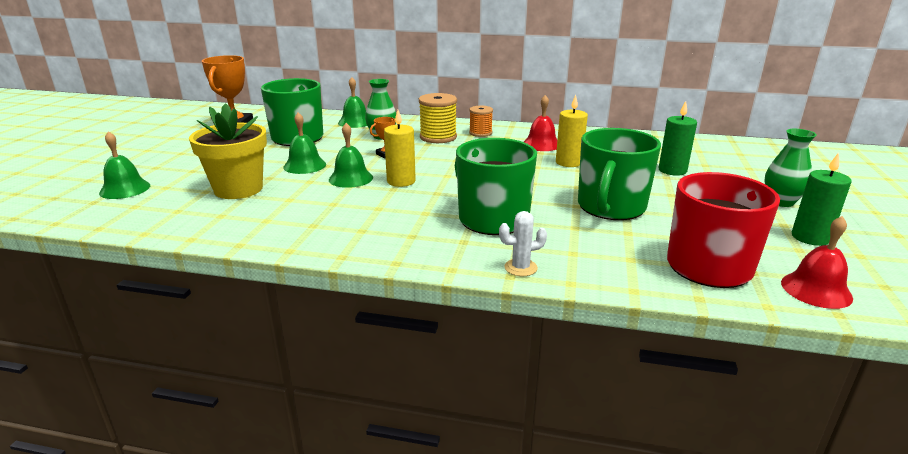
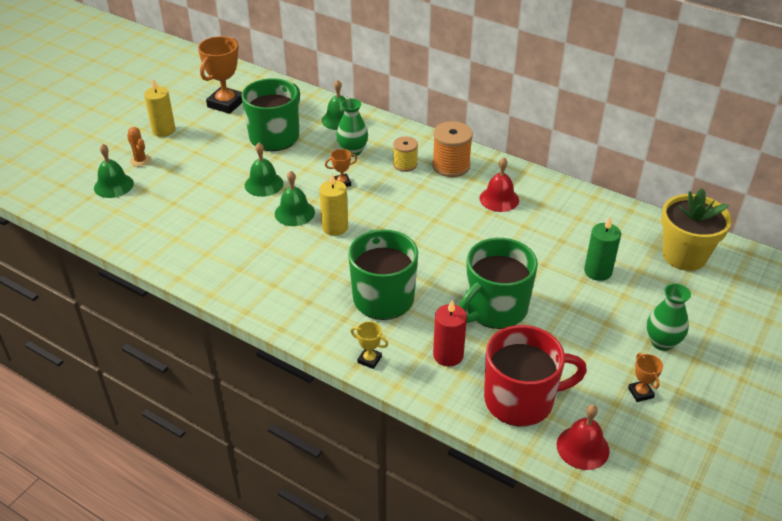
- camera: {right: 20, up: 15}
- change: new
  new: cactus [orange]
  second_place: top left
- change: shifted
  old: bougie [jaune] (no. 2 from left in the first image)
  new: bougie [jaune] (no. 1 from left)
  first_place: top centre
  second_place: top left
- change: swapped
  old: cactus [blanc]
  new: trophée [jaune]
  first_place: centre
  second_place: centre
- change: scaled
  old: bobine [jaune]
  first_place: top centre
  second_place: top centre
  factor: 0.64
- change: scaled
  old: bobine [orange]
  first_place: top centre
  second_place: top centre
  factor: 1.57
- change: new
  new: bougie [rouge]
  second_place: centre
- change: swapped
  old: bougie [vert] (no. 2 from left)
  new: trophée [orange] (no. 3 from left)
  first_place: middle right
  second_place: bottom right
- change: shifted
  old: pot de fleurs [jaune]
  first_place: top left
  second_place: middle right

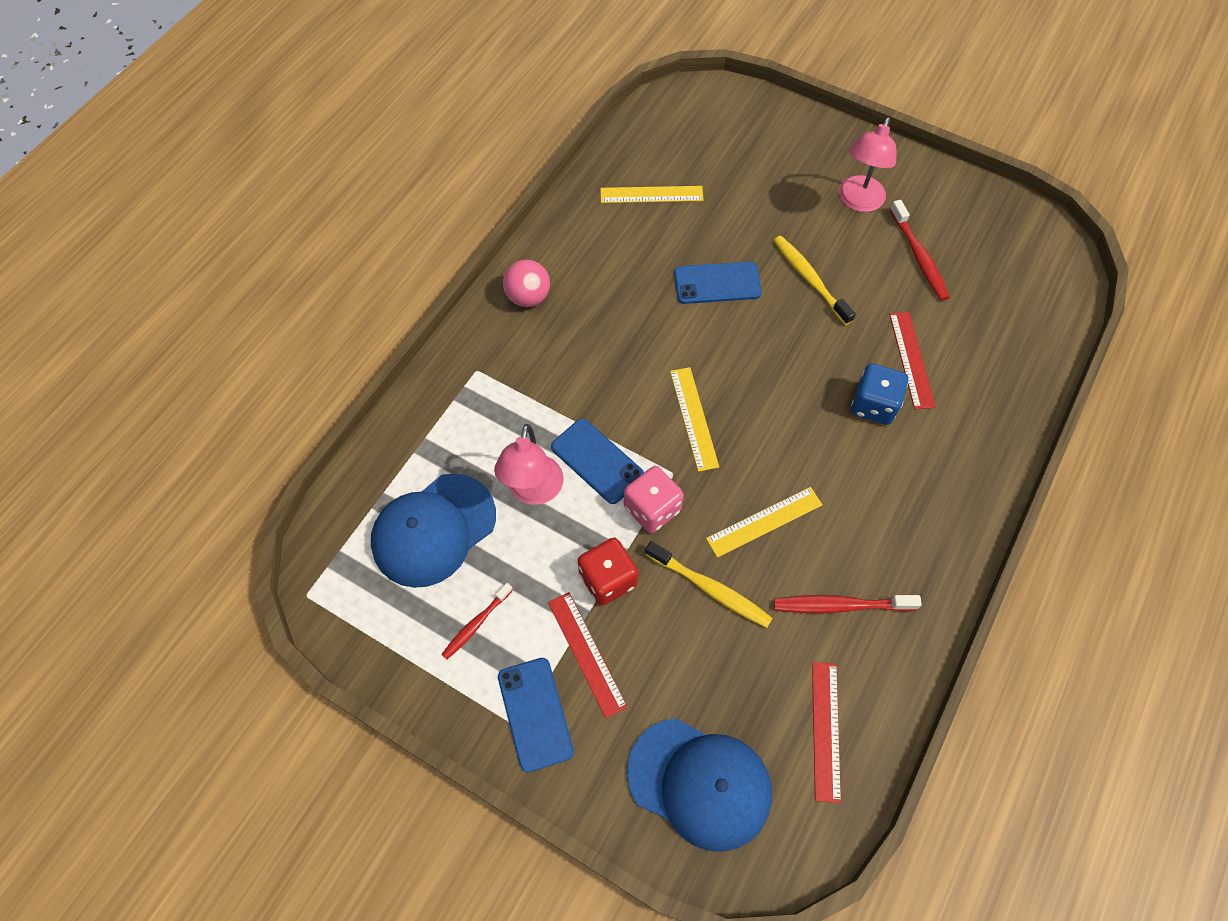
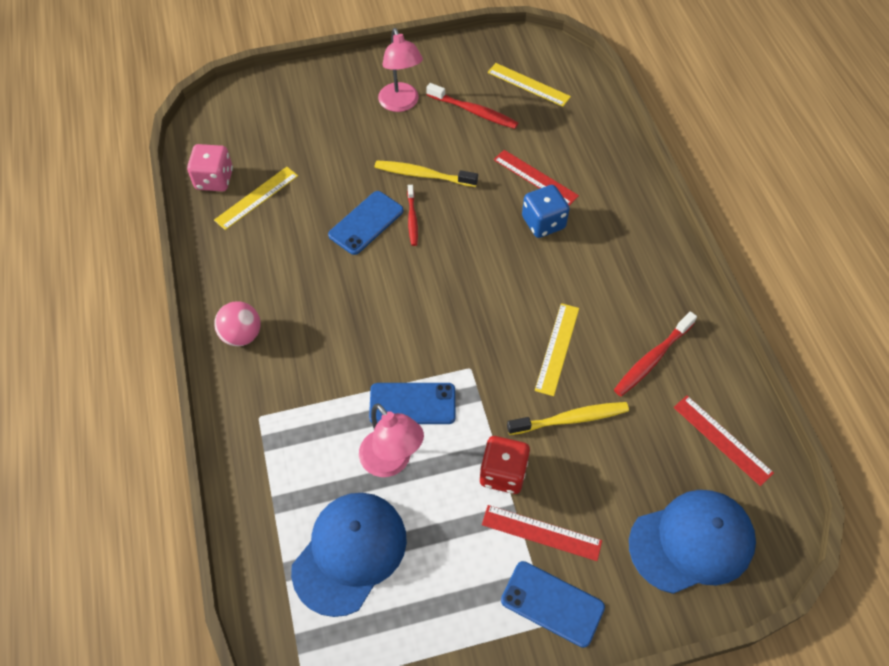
- camera: {right: -45, up: -5}
- change: shifted
  old: dé [rose]
  first_place: centre
  second_place: top left
- change: rotated
  old: casquette [bleu] (no. 1 from left)
  first_place: centre
  second_place: bottom centre
  degrees: -150
- change: shifted
  old: brosse à dents [rouge] (no. 1 from left)
  first_place: bottom centre
  second_place: top centre
- change: shifted
  old: règle [jaune] (no. 2 from left)
  first_place: centre
  second_place: top centre

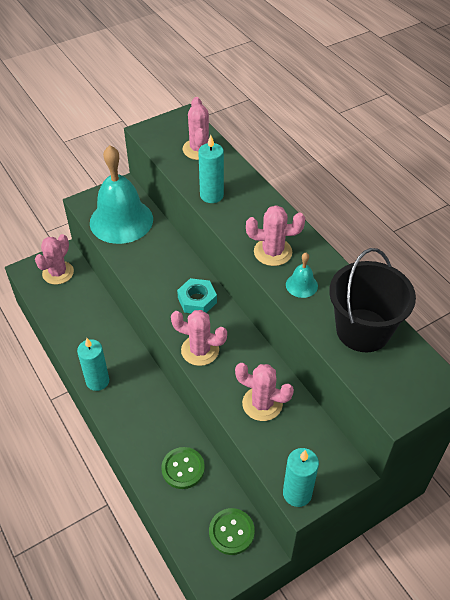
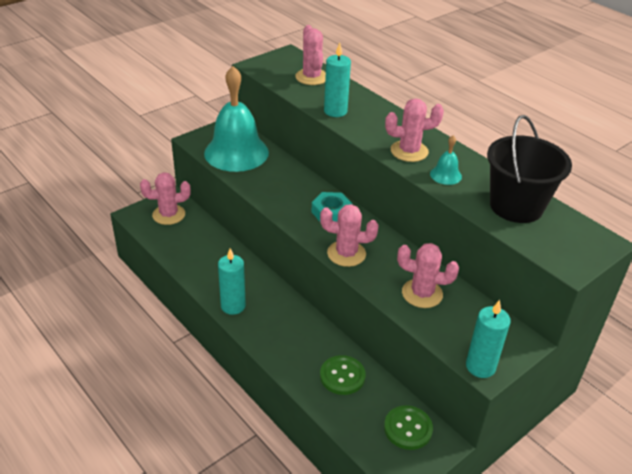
- camera: {right: -10, up: -10}
- change: rotated
  old: cactus [rose] (no. 1 from left)
  first_place: middle left
  second_place: middle left
  degrees: 60

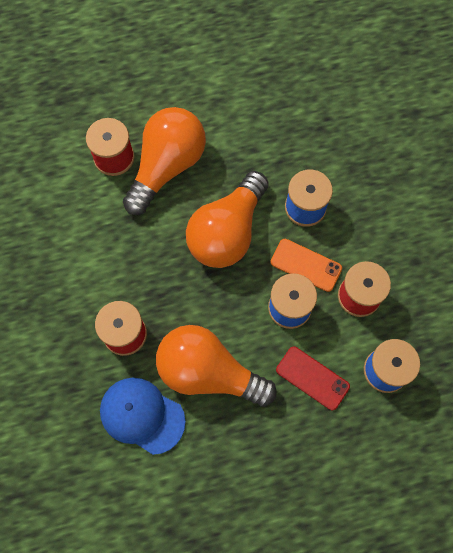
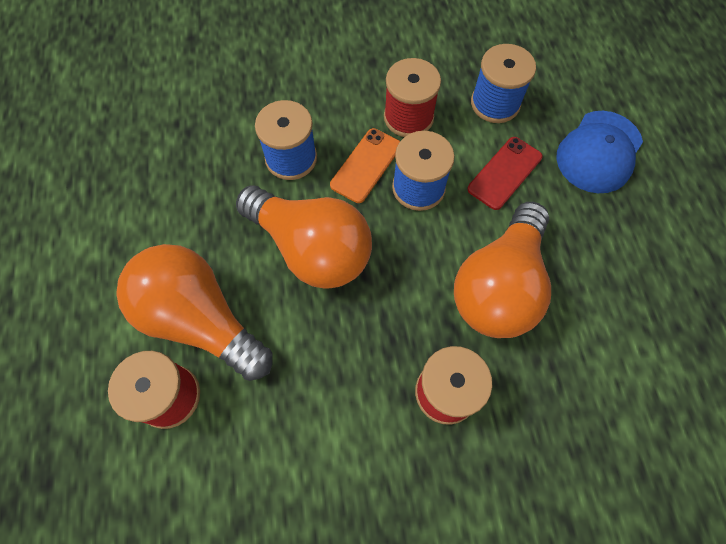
- camera: {right: -85, up: -5}
- change: shifted
  old: casquette [bleu]
  first_place: bottom left
  second_place: top right

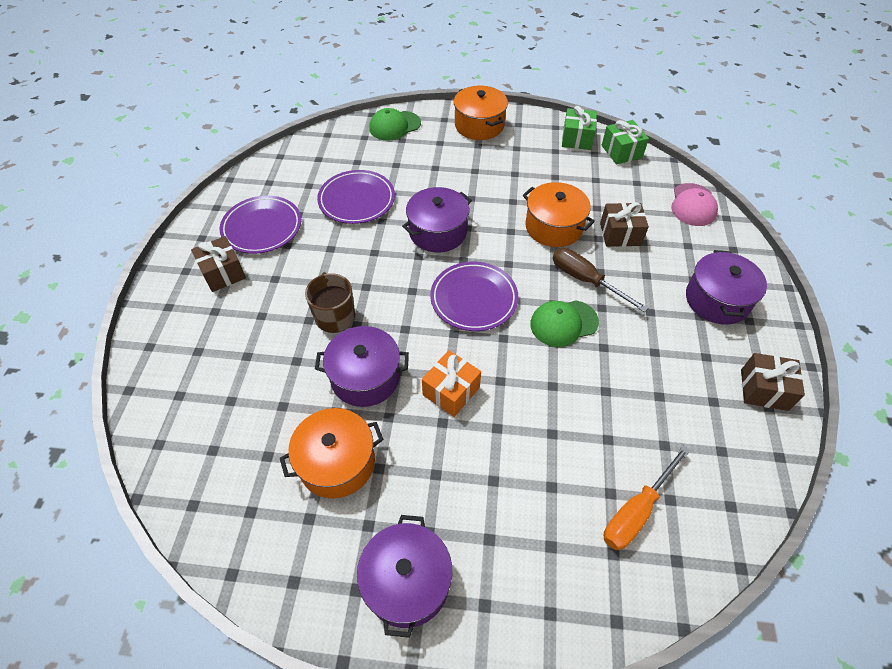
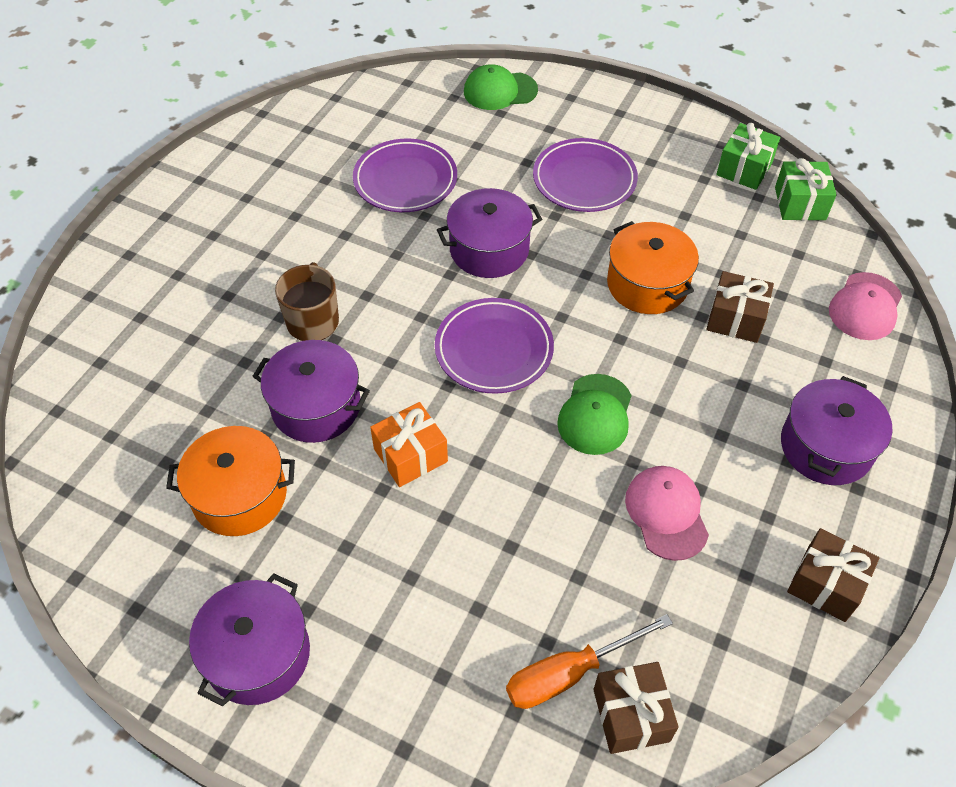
- camera: {right: 20, up: 0}
- change: shifted
  old: assiette [violet] (no. 1 from left in the first image)
  new: assiette [violet] (no. 3 from left)
  first_place: middle left
  second_place: top centre
- change: rotated
  old: casquette [vert] (no. 2 from left)
  first_place: centre
  second_place: centre
  degrees: -75
- change: shifted
  old: cadeau [marron] (no. 1 from left)
  first_place: middle left
  second_place: bottom centre
- change: new
  new: casquette [rose] (no. 1 from left)
  second_place: middle right
- change: gone
  old: marmite [orange] (no. 2 from left)
  first_place: top centre
- change: gone
  old: tournevis [marron]
  first_place: middle right

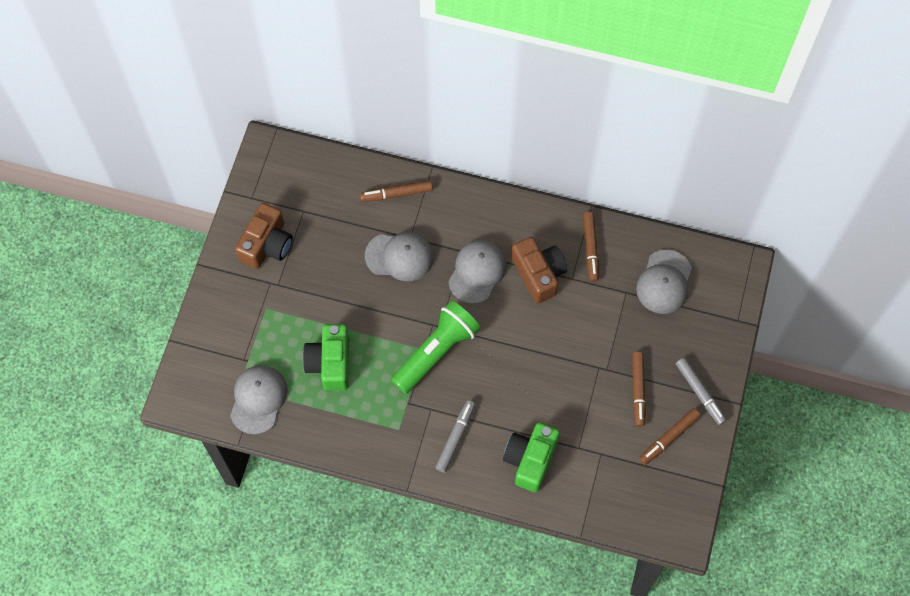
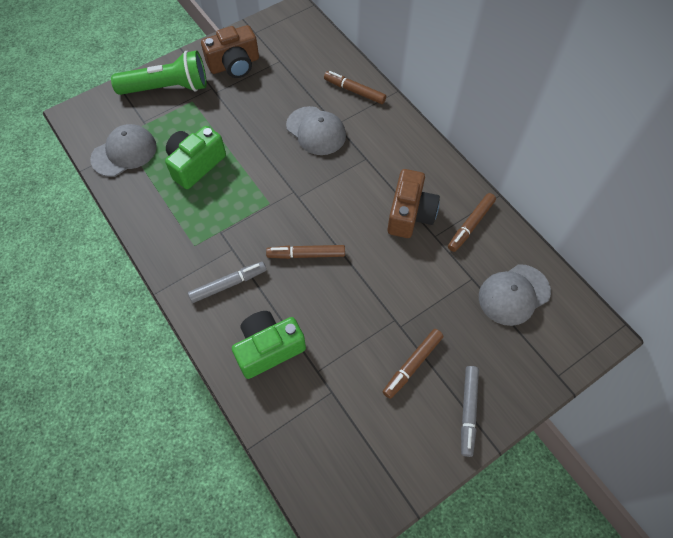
- camera: {right: 40, up: -5}
- change: shifted
  old: lampe de poche [vert]
  first_place: centre
  second_place: top left
- change: shifted
  old: feutre [marron] (no. 4 from left in the first image)
  new: feutre [marron] (no. 1 from left)
  first_place: bottom right
  second_place: centre
- change: gone
  old: casquette [gris] (no. 3 from left)
  first_place: centre

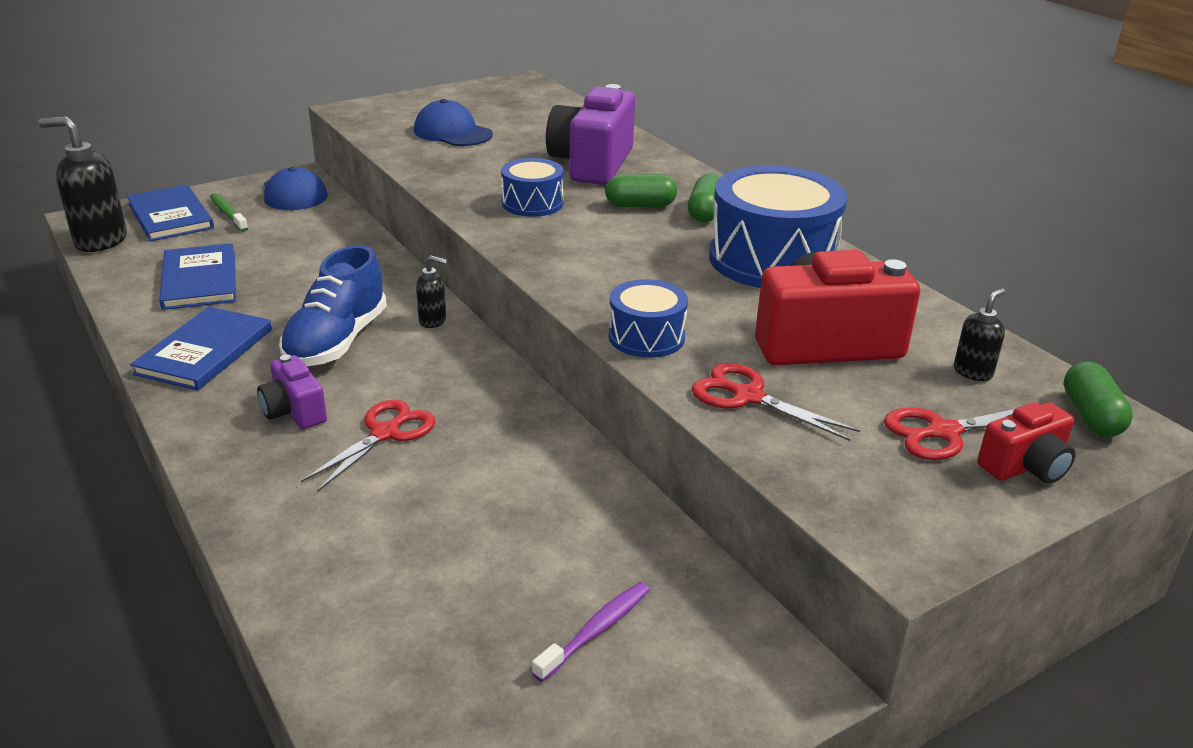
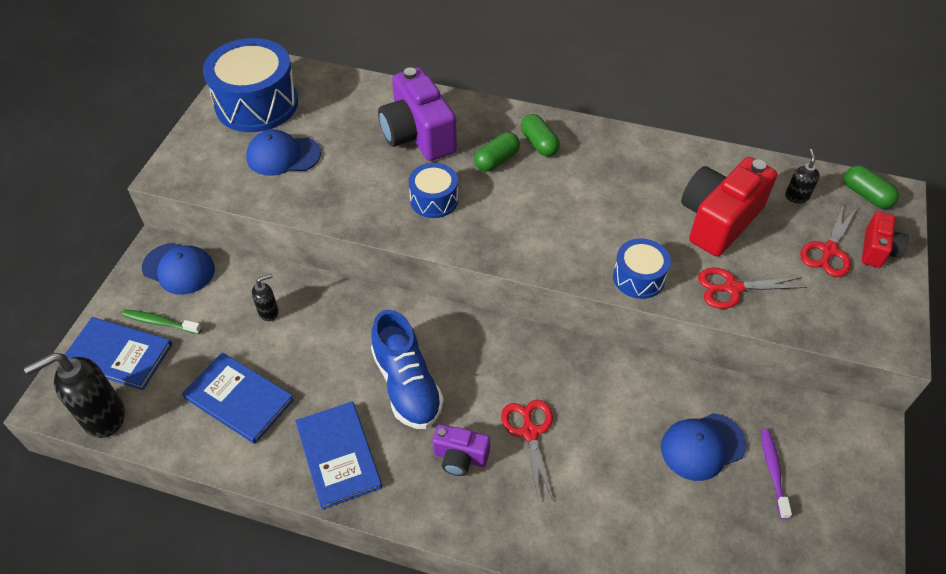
- camera: {right: -40, up: 20}
- change: shifted
  old: tambour [bleu] (no. 3 from left in the first image)
  new: tambour [bleu] (no. 1 from left)
  first_place: top centre
  second_place: top left
- change: shifted
  old: distributeur de savon [noir] (no. 2 from left)
  first_place: centre
  second_place: middle left
- change: new
  new: casquette [bleu] (no. 3 from left)
  second_place: bottom right

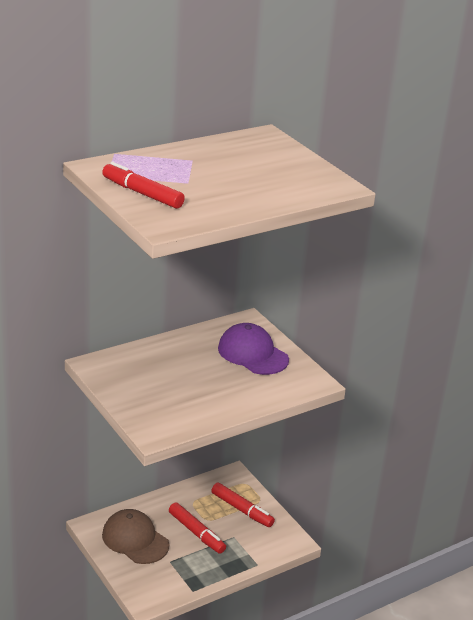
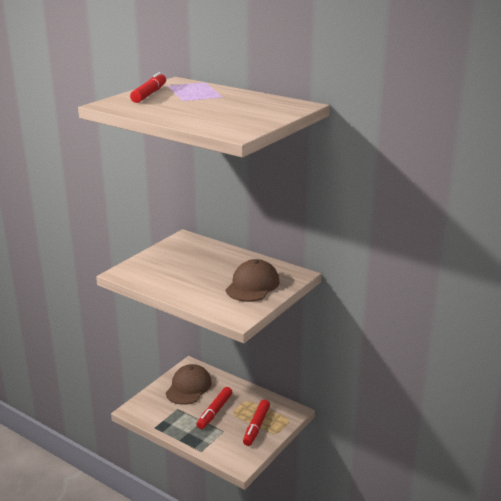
- camera: {right: 70, up: -5}
- change: repainted
  old: casquette [violet]
  new: casquette [marron] (no. 2 from left)
  first_place: centre
  second_place: centre

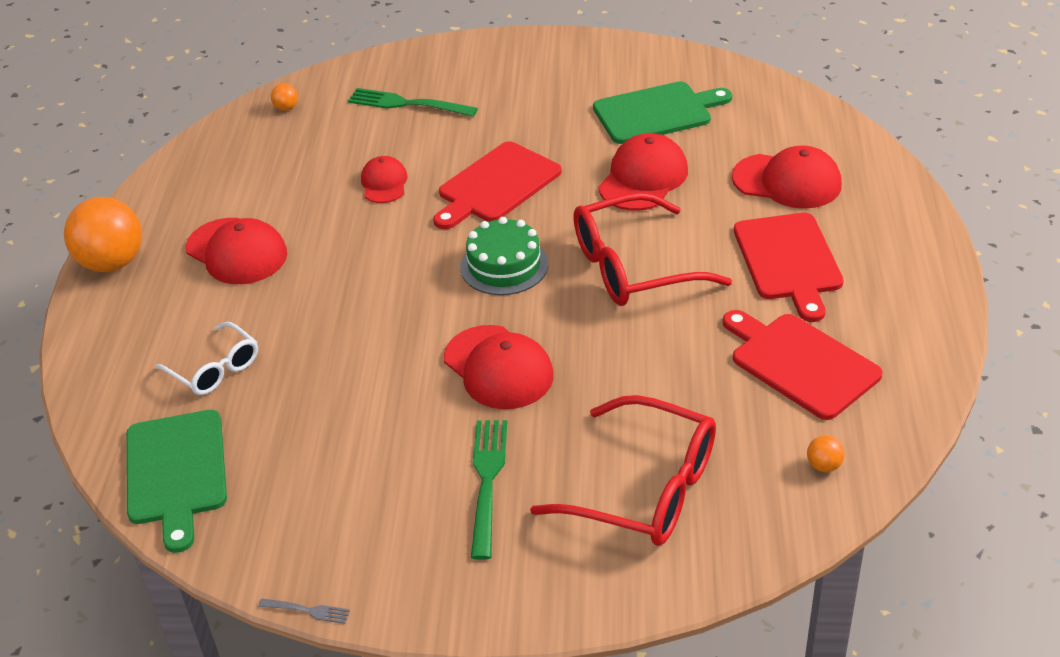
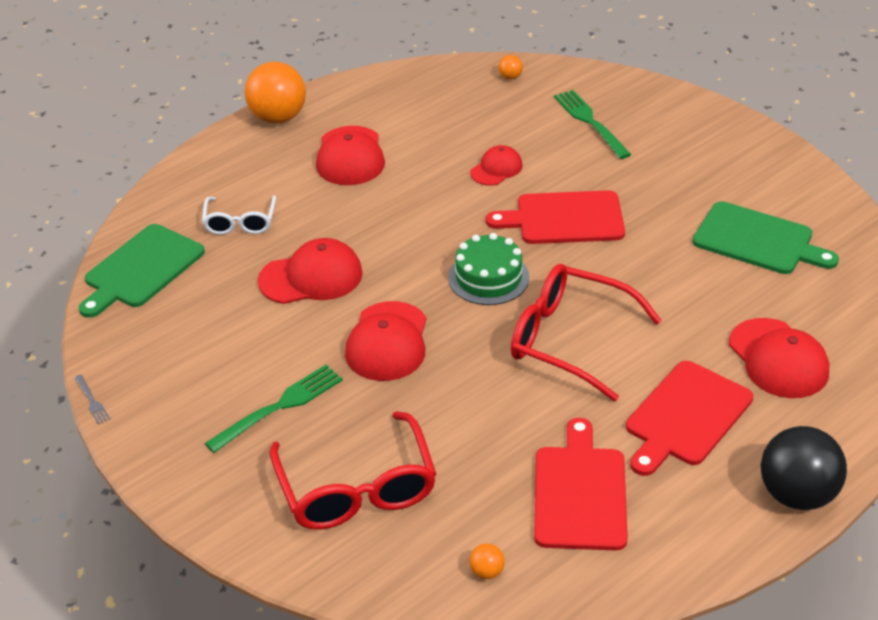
- camera: {right: 45, up: 0}
- change: shifted
  old: casquette [rouge] (no. 4 from left in the first image)
  new: casquette [rouge] (no. 1 from left)
  first_place: top centre
  second_place: centre
- change: new
  new: balle [noir]
  second_place: bottom right

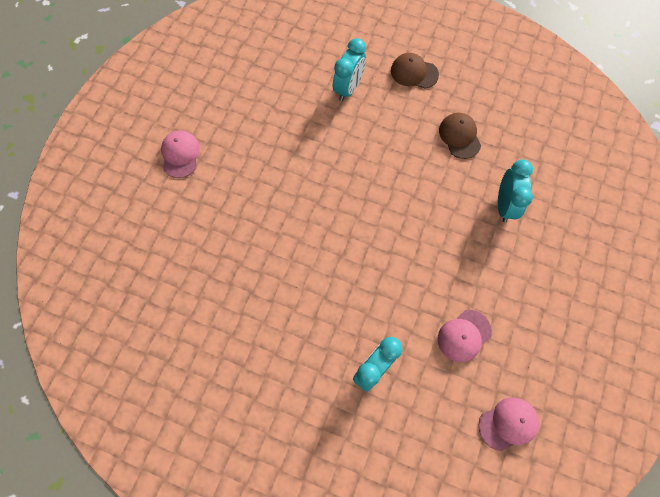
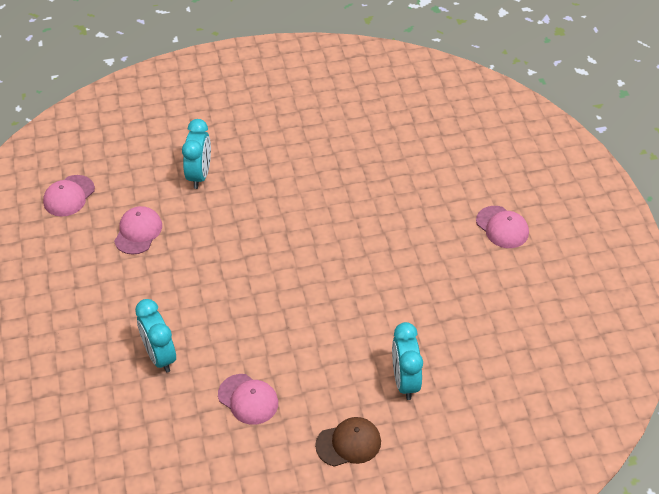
- camera: {right: 145, up: -20}
- change: repainted
  old: casquette [marron] (no. 2 from left)
  new: casquette [rose] (no. 3 from left)
  first_place: top right
  second_place: bottom centre

